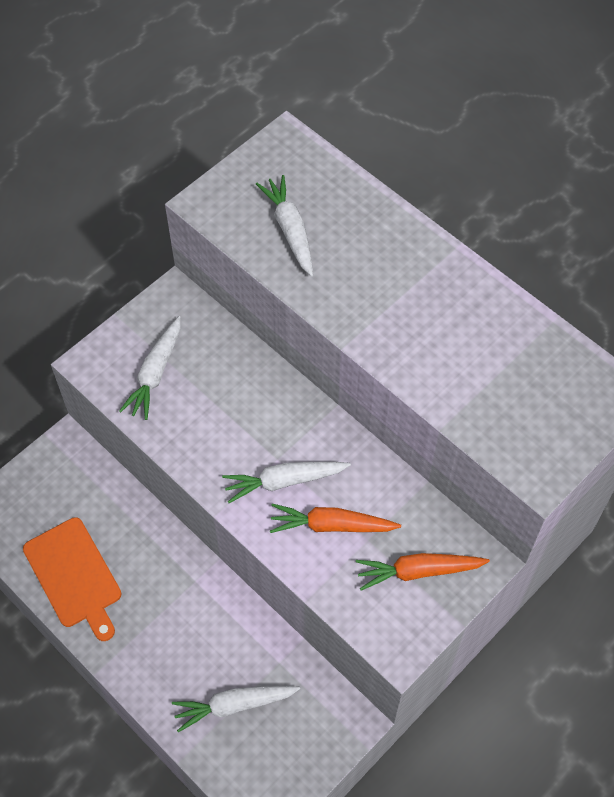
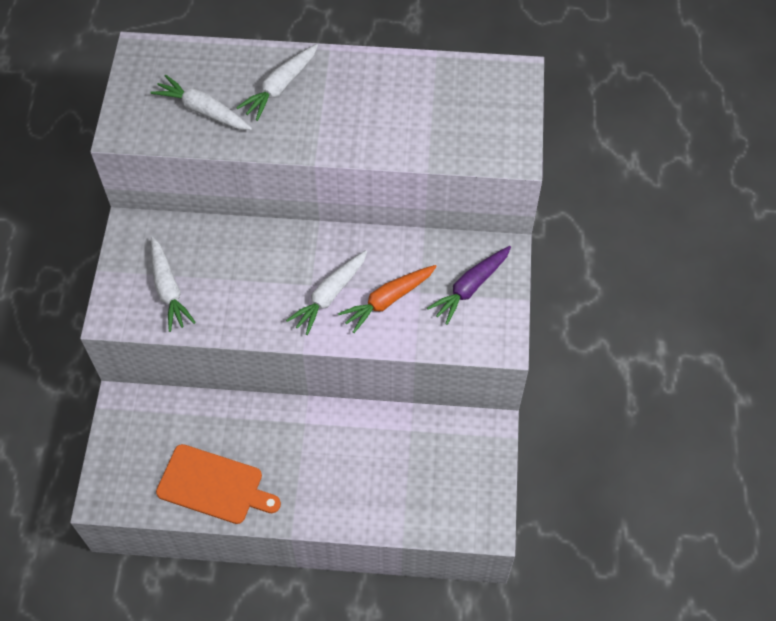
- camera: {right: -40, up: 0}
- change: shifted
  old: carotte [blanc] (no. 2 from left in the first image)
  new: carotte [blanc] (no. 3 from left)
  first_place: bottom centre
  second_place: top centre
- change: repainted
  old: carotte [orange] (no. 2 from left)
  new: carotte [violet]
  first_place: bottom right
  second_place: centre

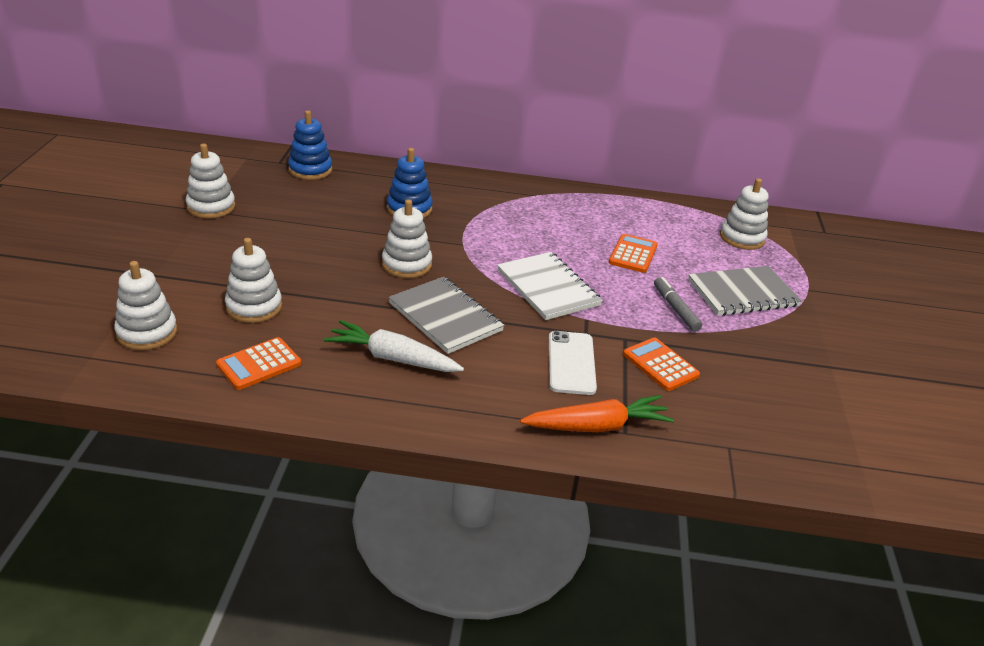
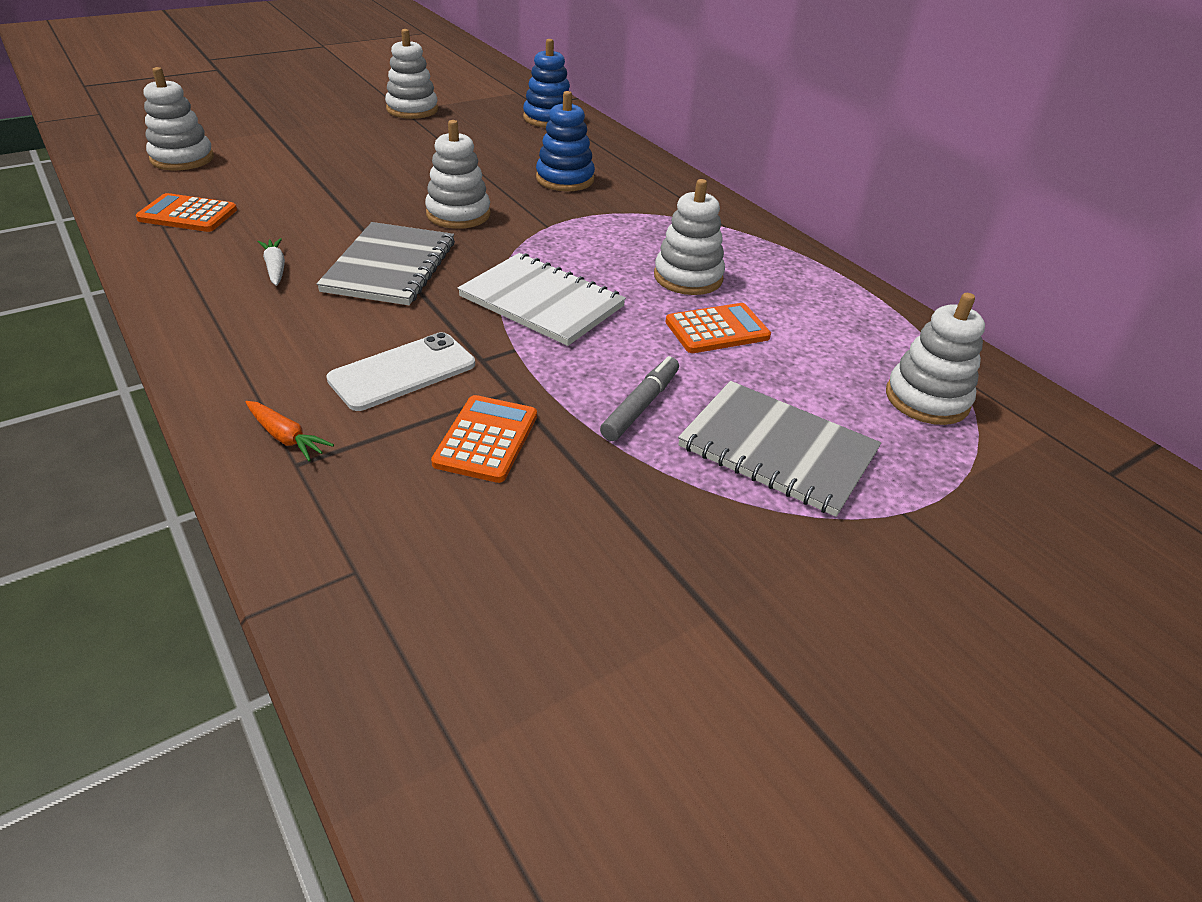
- camera: {right: 50, up: 5}
- change: scaled
  old: carotte [orange]
  first_place: centre
  second_place: middle left
  factor: 0.52
- change: scaled
  old: carotte [blanc]
  first_place: centre
  second_place: top left
  factor: 0.52
- change: rotated
  old: carnet [blanc]
  first_place: centre
  second_place: top centre
  degrees: -75
- change: shifted
  old: jouet à empiler [blanc] (no. 3 from left in the first image)
  new: jouet à empiler [blanc] (no. 4 from left)
  first_place: middle left
  second_place: top centre

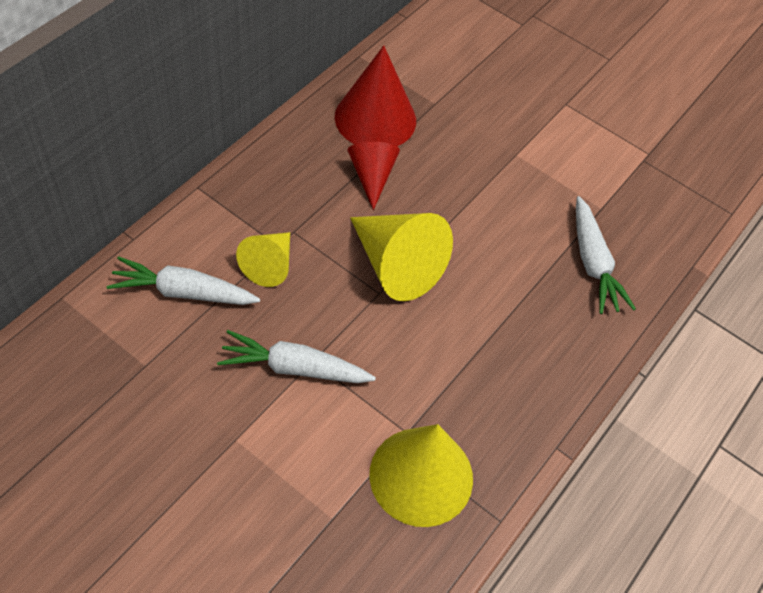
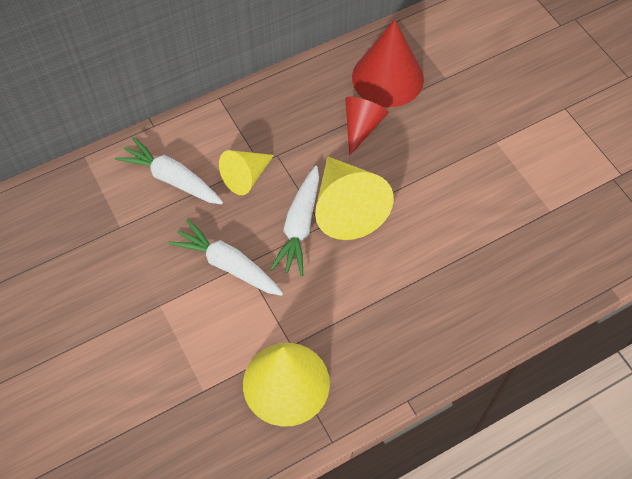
- camera: {right: 30, up: 5}
- change: shifted
  old: carotte [blanc] (no. 3 from left)
  first_place: middle right
  second_place: centre

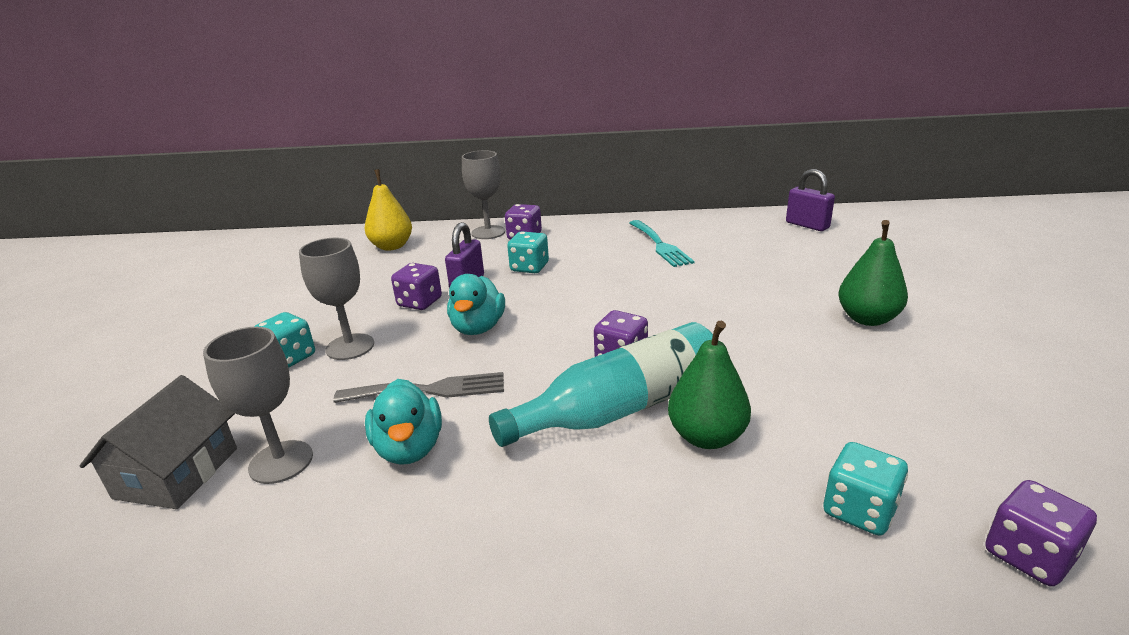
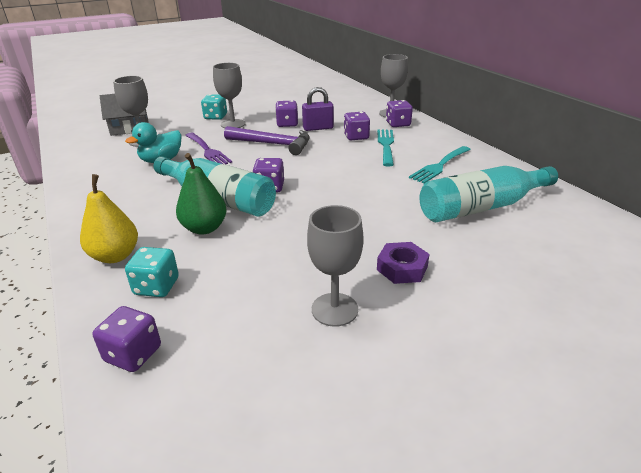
- camera: {right: 60, up: 5}
- change: shifted
  old: poire [jaune]
  first_place: top centre
  second_place: middle left
- change: repainted
  old: fourchette [gris]
  new: fourchette [violet]
  first_place: centre
  second_place: top left
- change: swapped
  old: canard [turquoise] (no. 2 from left)
  new: marteau [violet]
  first_place: centre
  second_place: top centre
- change: new
  new: verre à pied [gris] (no. 3 from left)
  second_place: centre
- change: repainted
  old: dé [turquoise] (no. 2 from left)
  new: dé [violet] (no. 4 from left)
  first_place: centre
  second_place: top centre
- change: new
  new: fourchette [turquoise] (no. 1 from left)
  second_place: top centre
- change: swapped
  old: poire [vert] (no. 2 from left)
  new: écrou [violet]
  first_place: middle right
  second_place: centre
- change: new
  new: bouteille [turquoise] (no. 2 from left)
  second_place: middle right
- change: gone
  old: cadenas [violet] (no. 2 from left)
  first_place: top right

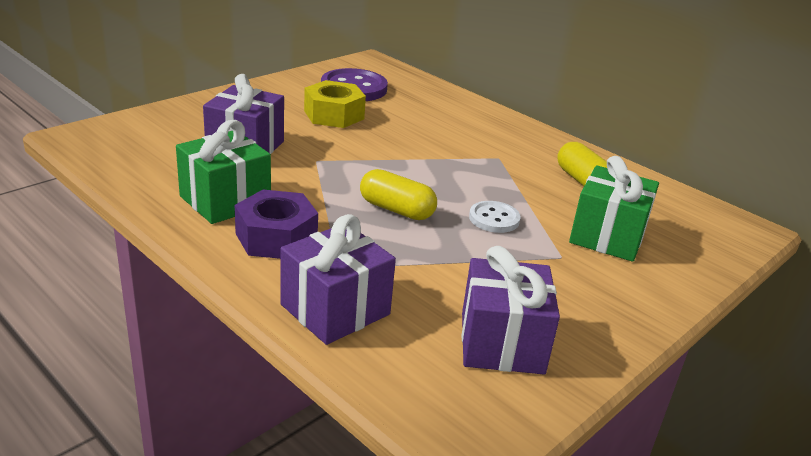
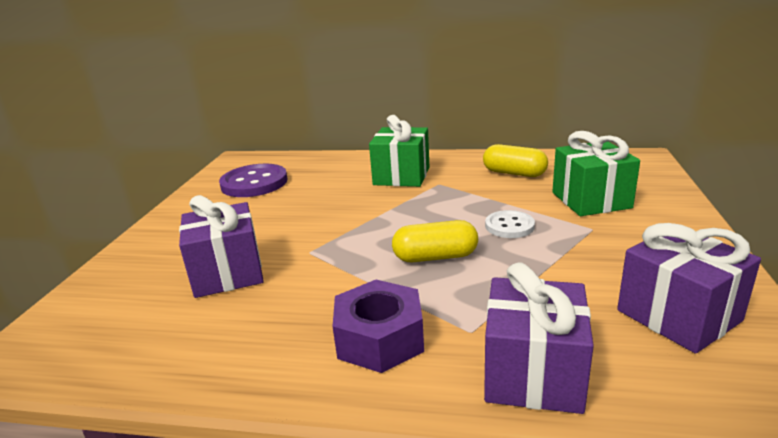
- camera: {right: -30, up: -5}
- change: shifted
  old: cadeau [vert] (no. 1 from left)
  first_place: middle left
  second_place: centre
- change: gone
  old: écrou [jaune]
  first_place: top centre

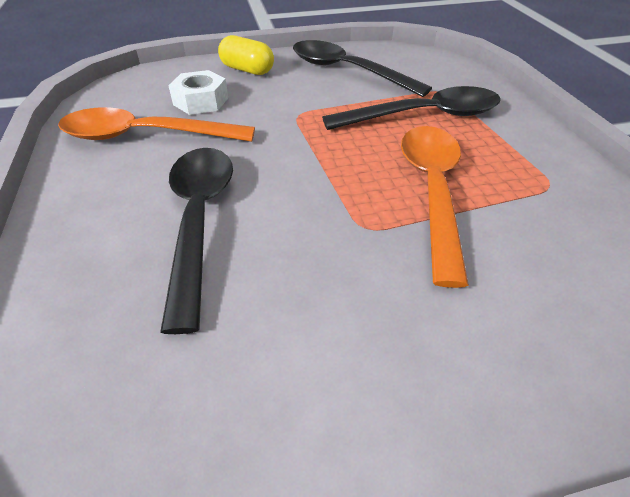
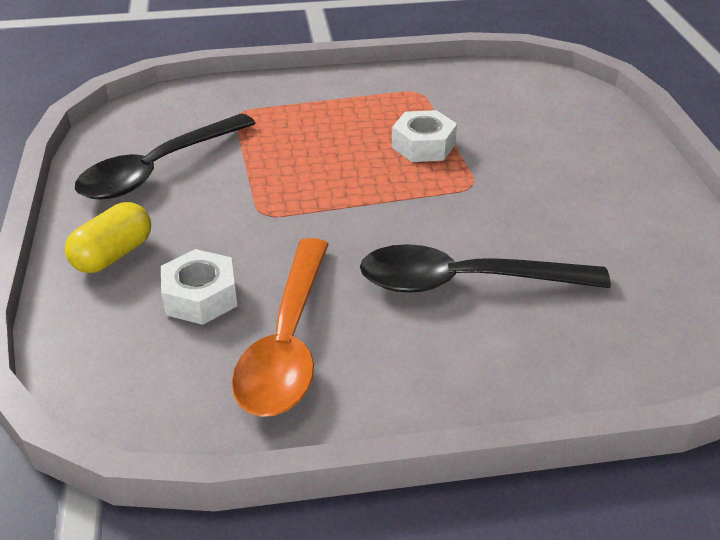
- camera: {right: -85, up: -5}
- change: swapped
  old: cuillère [orange] (no. 2 from left)
  new: écrou [blanc] (no. 2 from left)
  first_place: middle right
  second_place: top centre
- change: gone
  old: cuillère [noir] (no. 3 from left)
  first_place: top centre

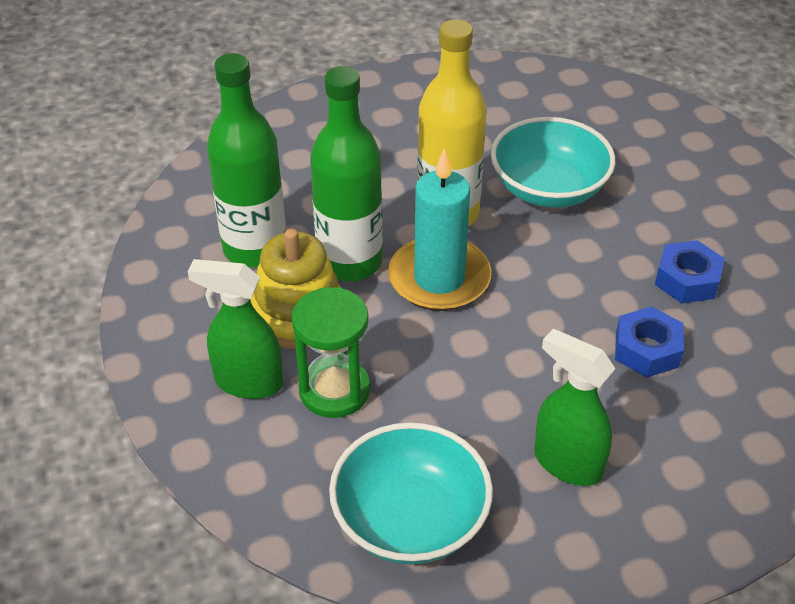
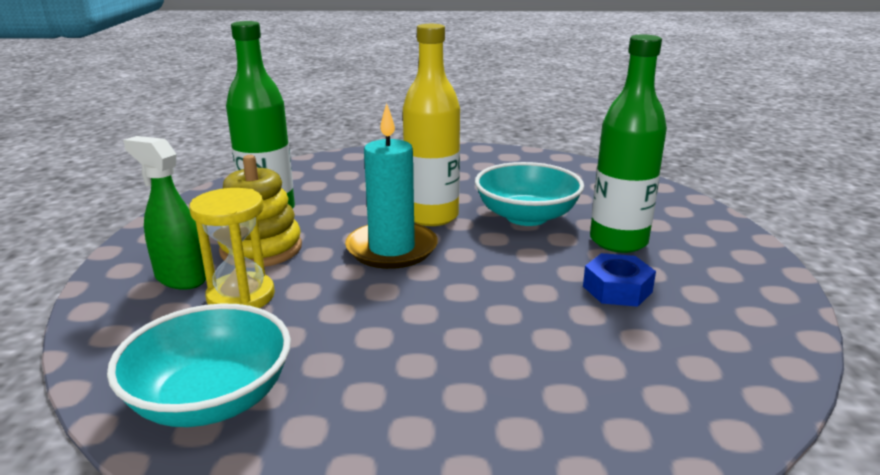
- camera: {right: 20, up: -20}
- change: repainted
  old: sablier [vert]
  new: sablier [jaune]
  first_place: centre
  second_place: middle left
- change: shifted
  old: bouteille [vert] (no. 2 from left)
  first_place: top centre
  second_place: top right
- change: gone
  old: vaporisateur [vert] (no. 2 from left)
  first_place: bottom right
- change: gone
  old: écrou [bleu] (no. 1 from left)
  first_place: middle right

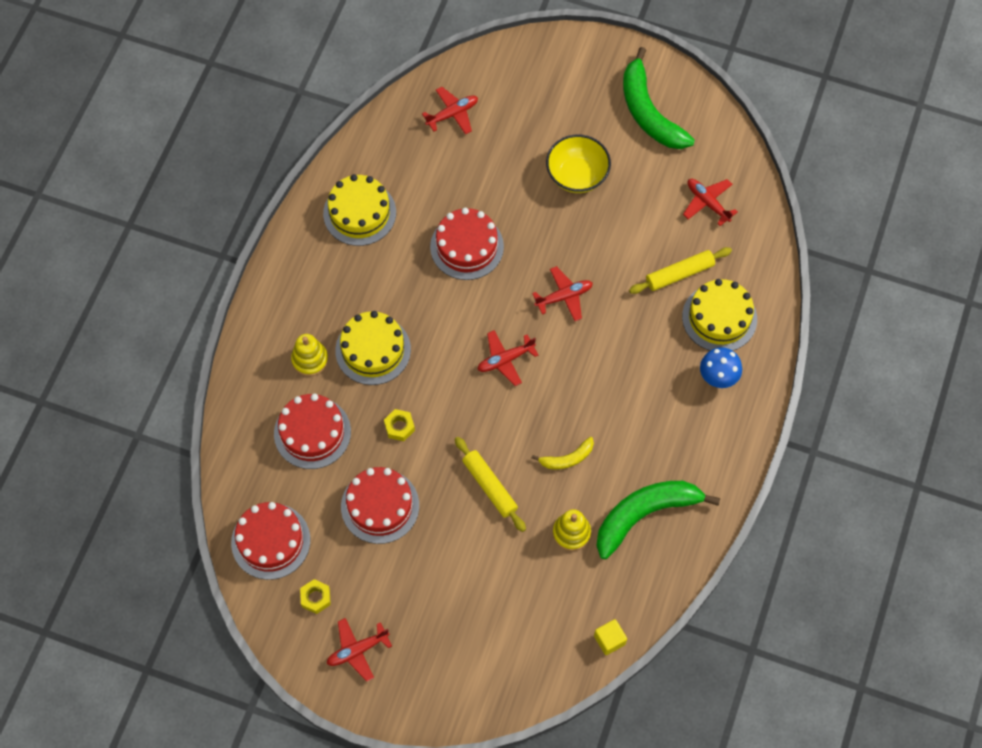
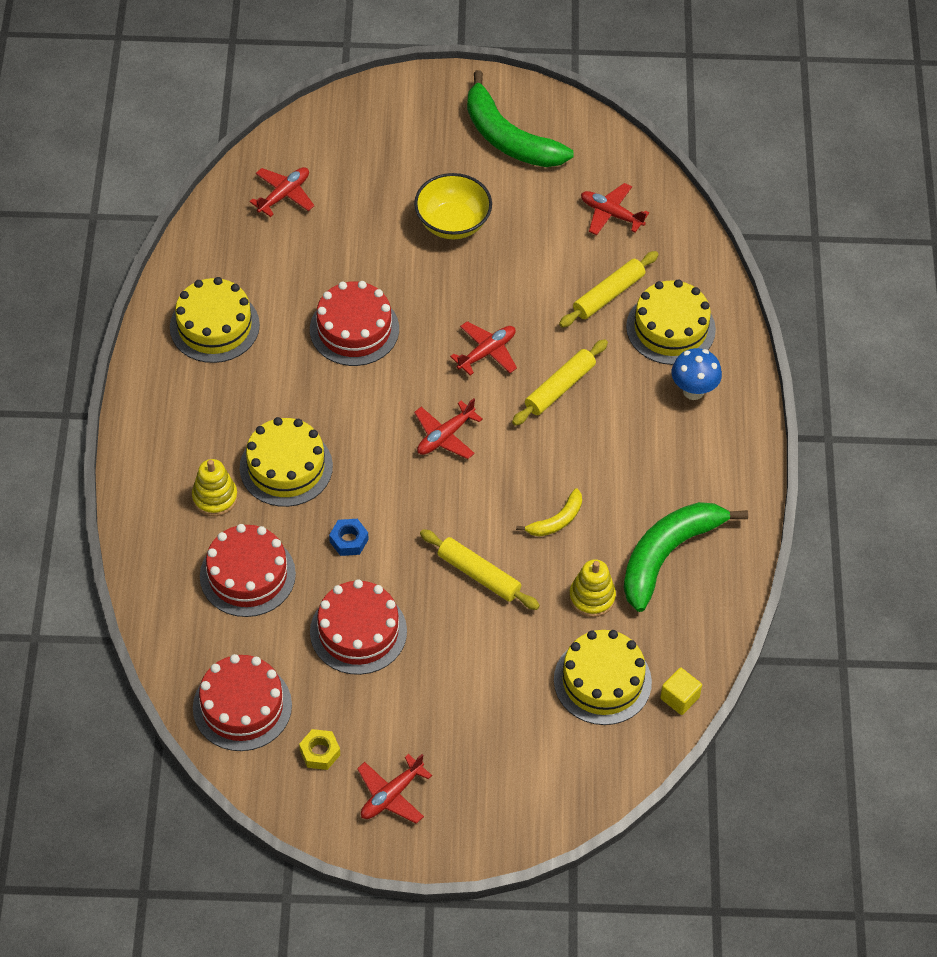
- camera: {right: -20, up: -10}
- change: repainted
  old: écrou [jaune] (no. 2 from left)
  new: écrou [bleu]
  first_place: centre
  second_place: centre
- change: new
  new: rouleau à pâtisserie [jaune] (no. 2 from left)
  second_place: centre
- change: new
  new: gâteau [jaune] (no. 3 from left)
  second_place: bottom centre

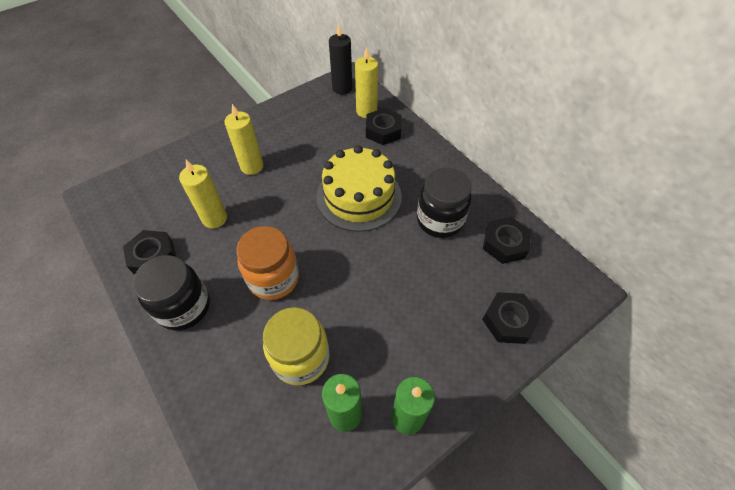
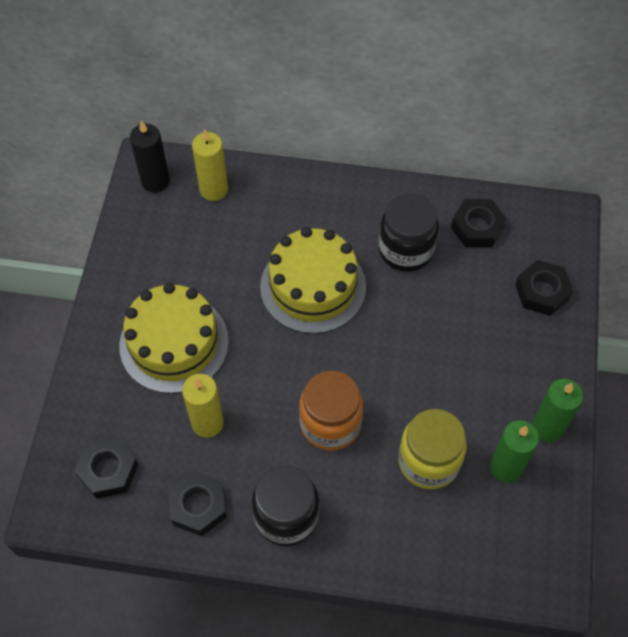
- camera: {right: -45, up: 5}
- change: shifted
  old: écrou [noir] (no. 2 from left in the first image)
  new: écrou [noir] (no. 1 from left)
  first_place: top centre
  second_place: bottom left
- change: swapped
  old: bougie [jaune] (no. 2 from left)
  new: gâteau [jaune] (no. 1 from left)
  first_place: top left
  second_place: middle left

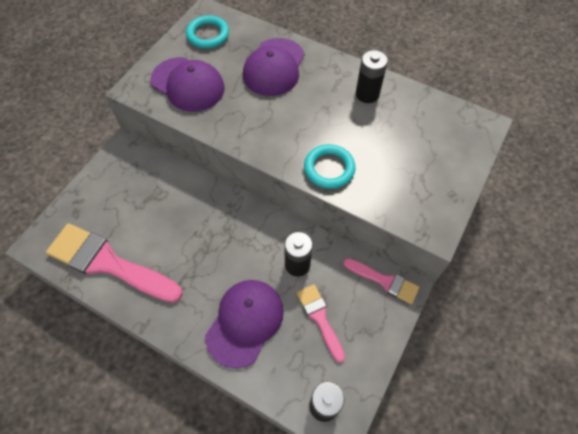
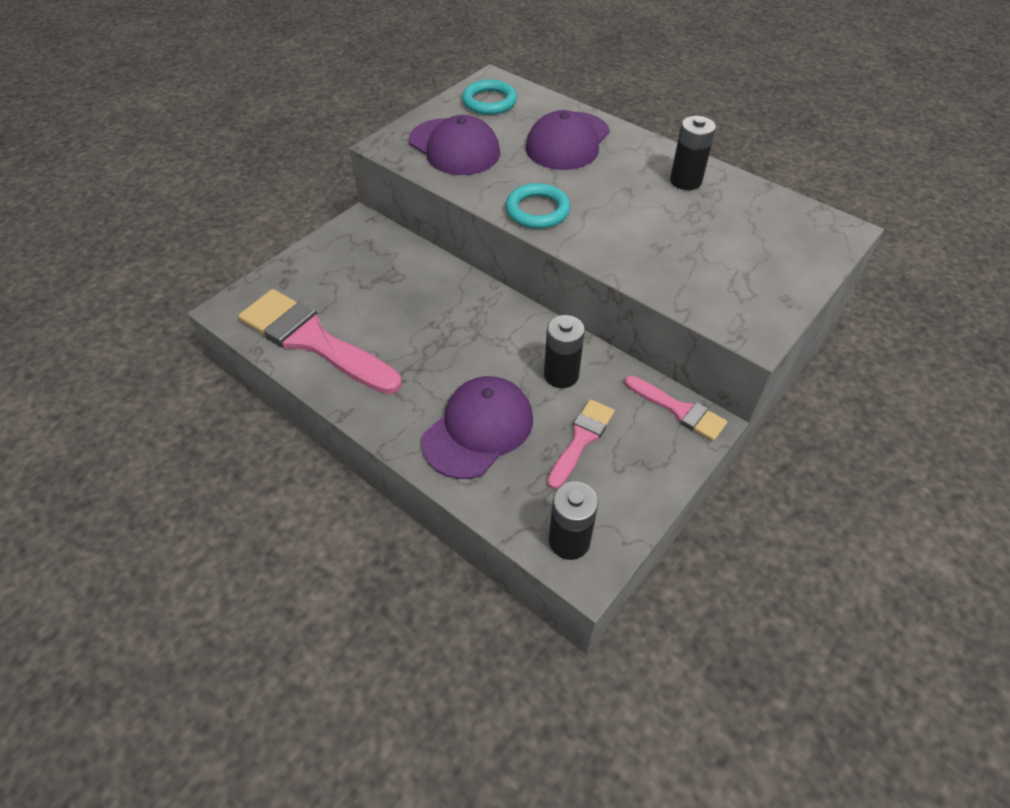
- camera: {right: 10, up: -10}
- change: shifted
  old: anneau [turquoise] (no. 2 from left)
  first_place: centre
  second_place: top centre
- change: rotated
  old: pinceau [rose] (no. 2 from left)
  first_place: bottom centre
  second_place: centre
  degrees: 45

